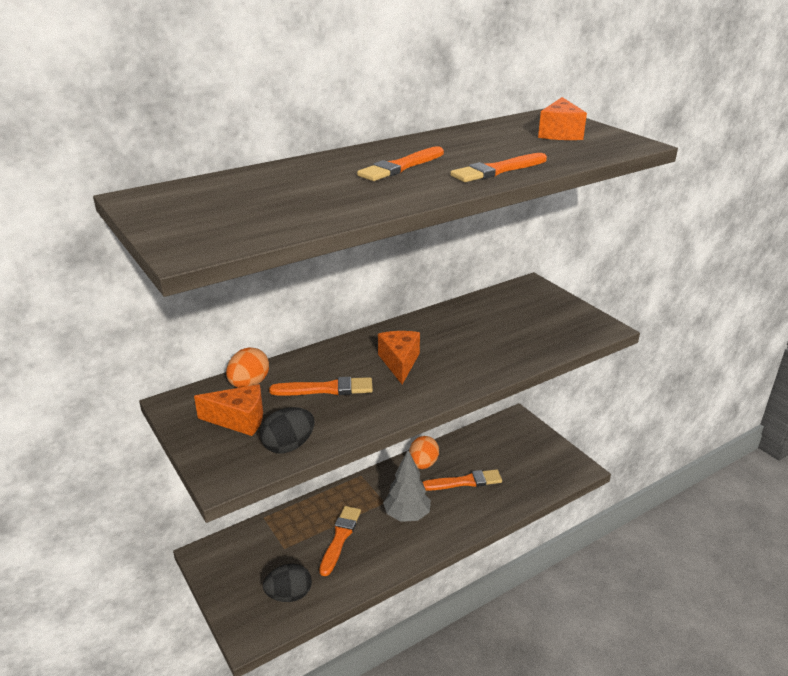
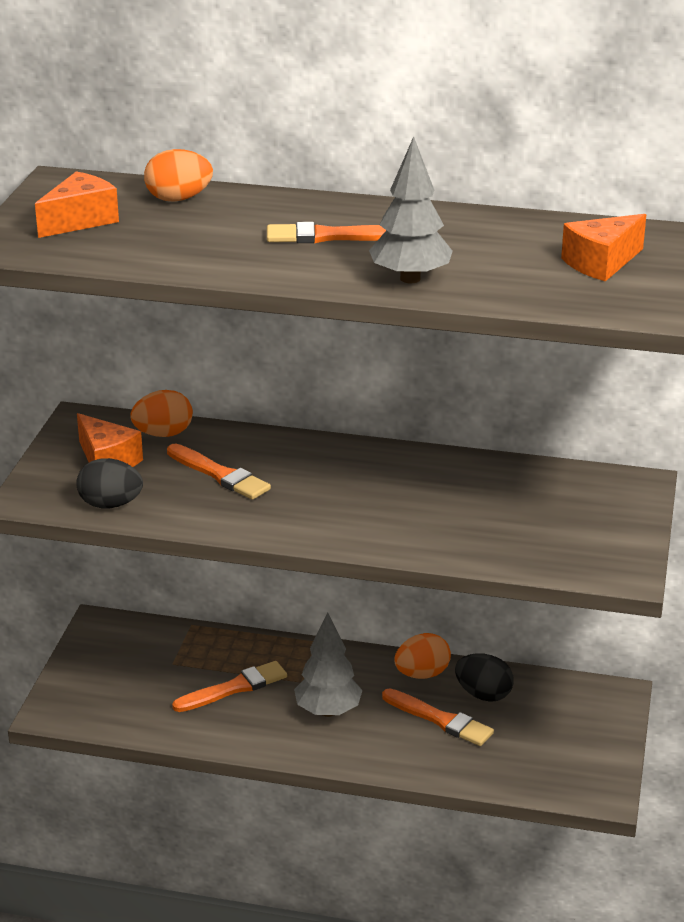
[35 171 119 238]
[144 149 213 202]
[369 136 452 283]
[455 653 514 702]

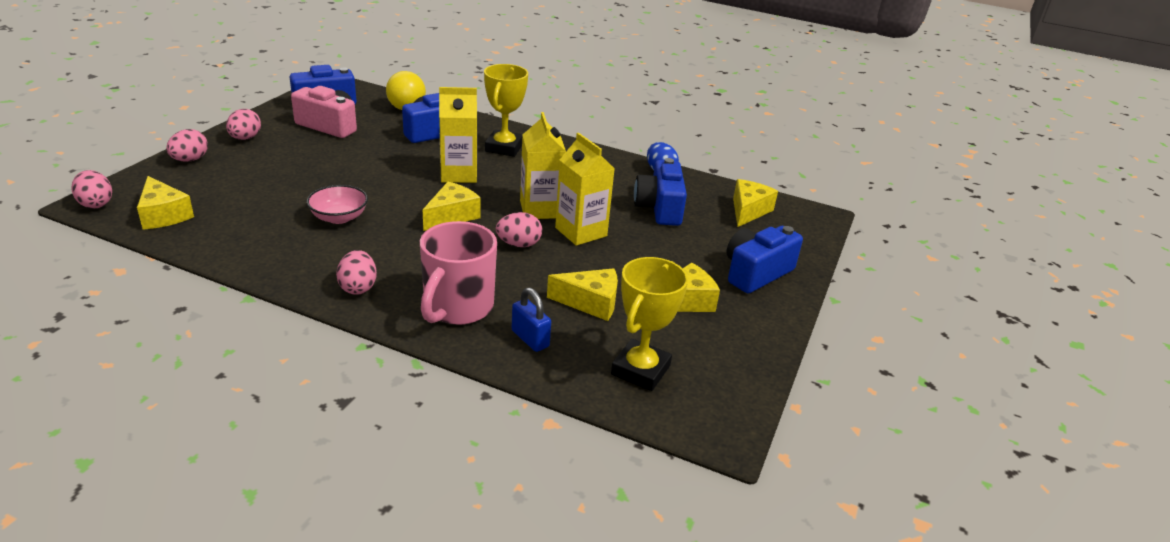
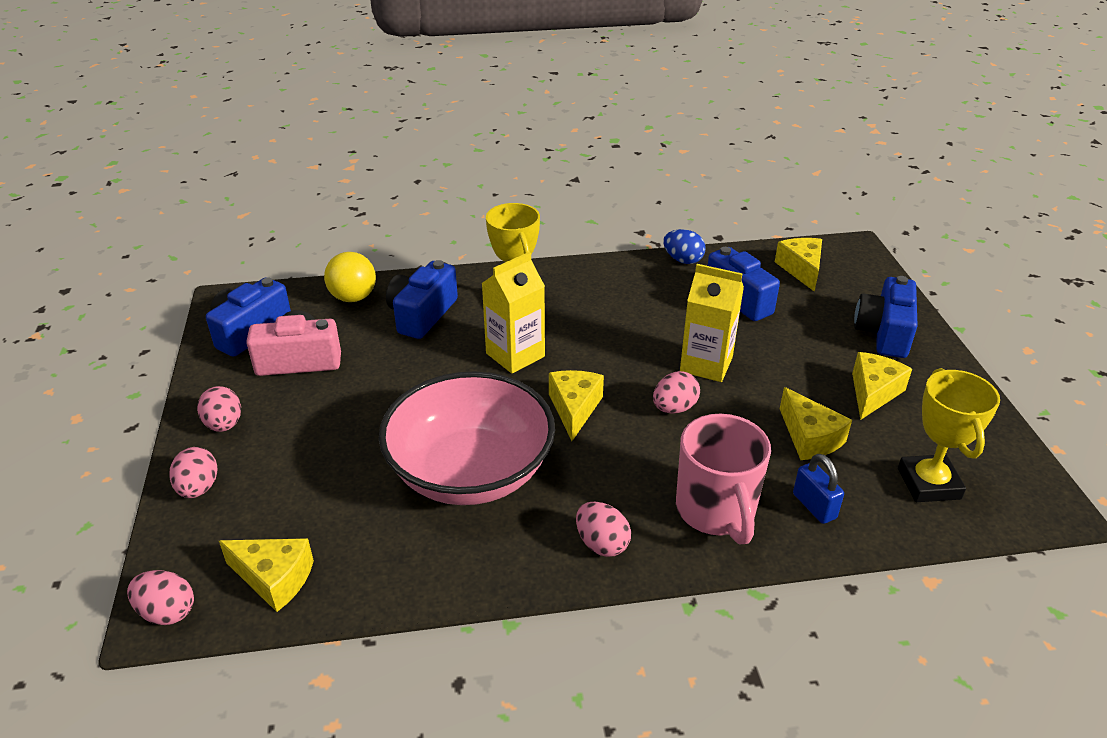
[379 371 555 505]
[780 387 852 460]
[793 454 844 524]
[520 112 566 219] (first image)

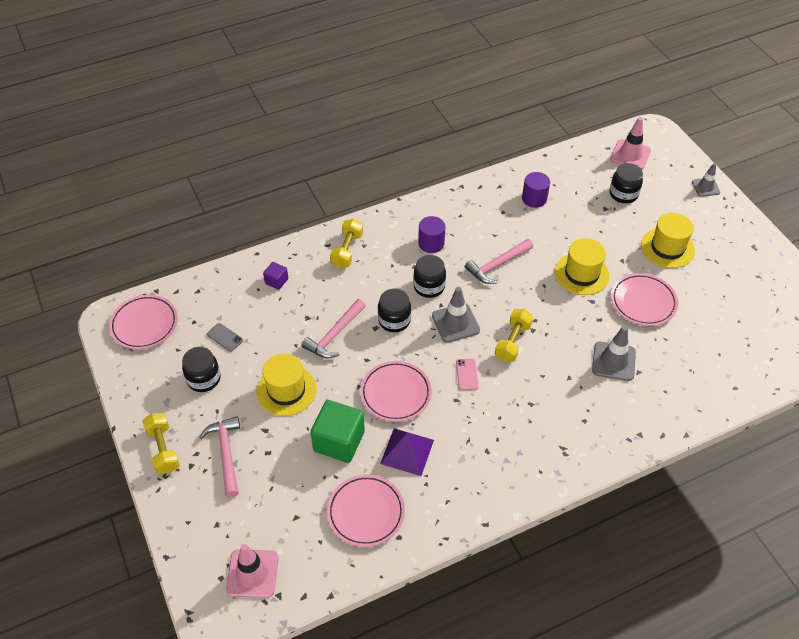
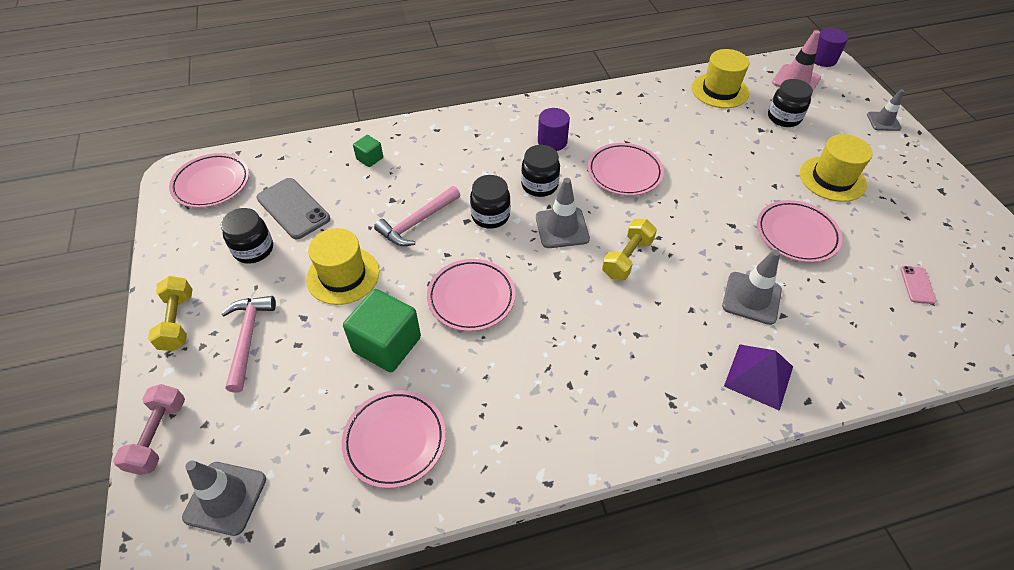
[113 384 185 475]
[182 460 266 536]
[256 178 330 239]
[353 135 383 167]
[588 143 664 196]
[692 49 749 108]
[724 344 793 411]
[814 28 848 67]
[900 266 936 304]
[330 219 363 268] (first image)

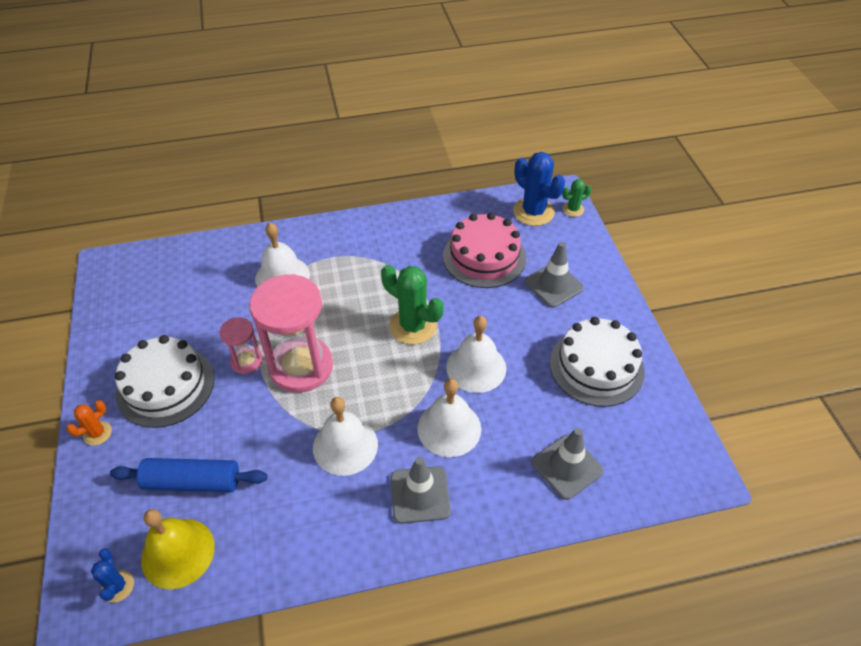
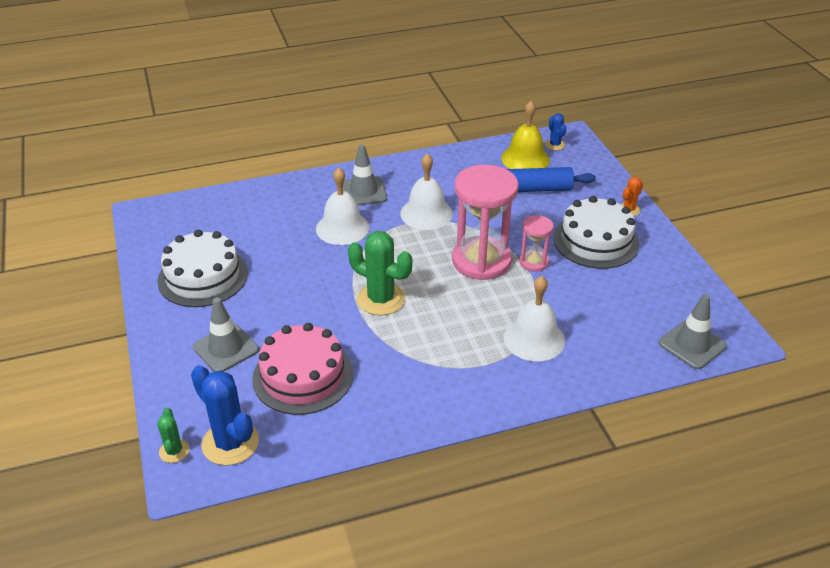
[157 408 190 463]
[659 294 727 369]
[446 316 506 393] (first image)

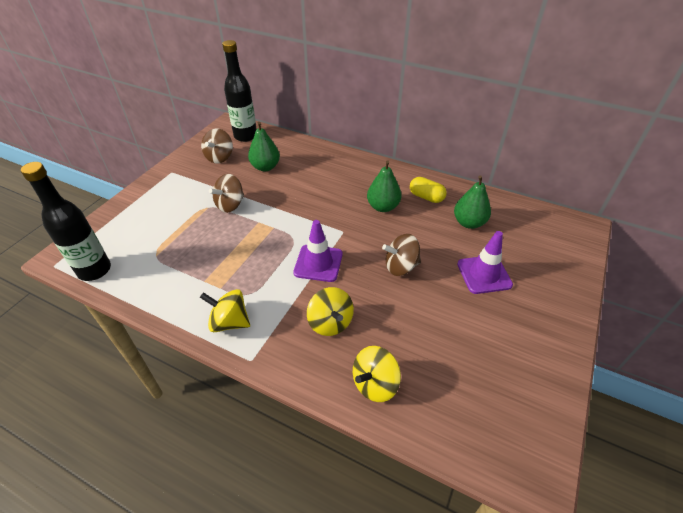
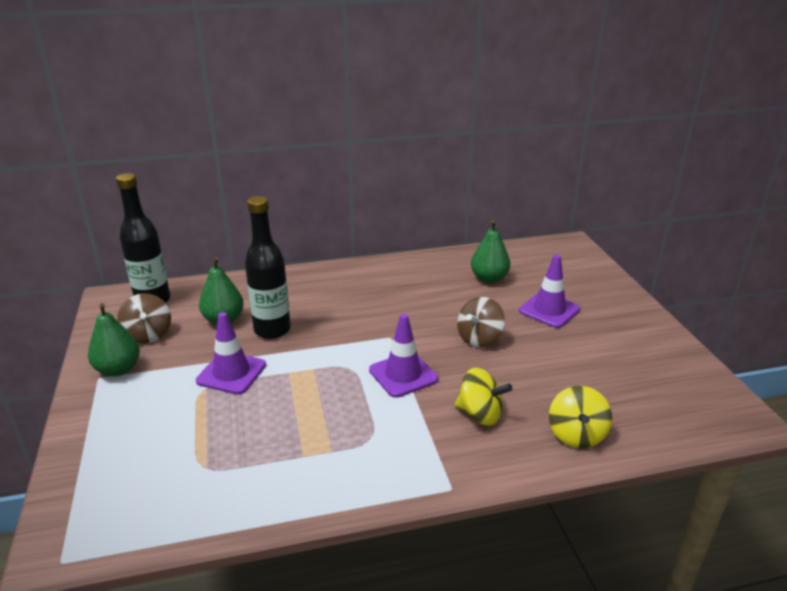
[88 303 140 376]
[196 312 266 394]
[245 196 291 339]
[200 289 250 332] (first image)
[410 177 447 203] (first image)

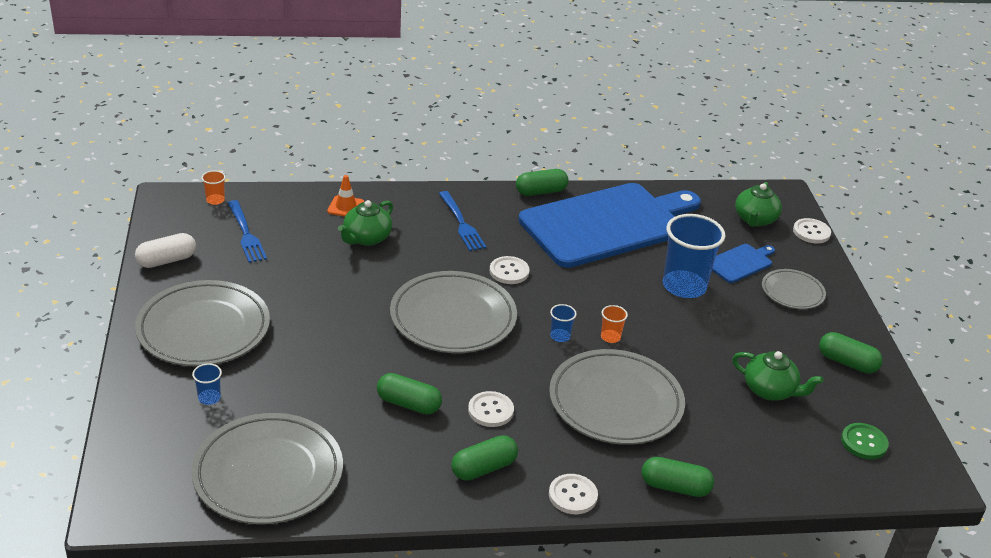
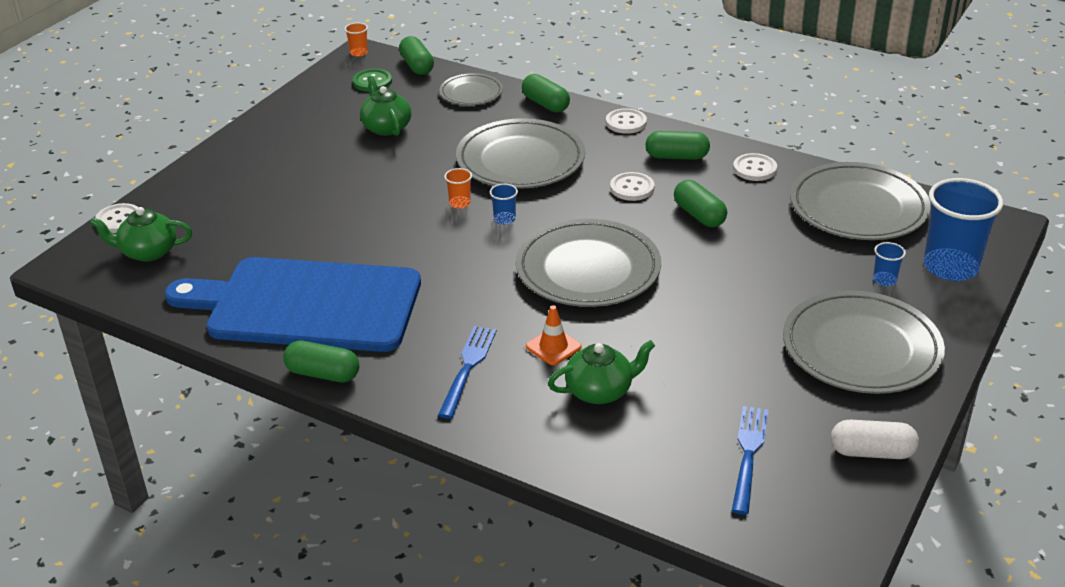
[90 207 192 262]
[345 23 368 57]
[399 36 434 75]
[440 73 503 105]
[526 305 582 365]
[733 153 777 181]
[924 178 1003 281]
[712 244 775 283] (first image)

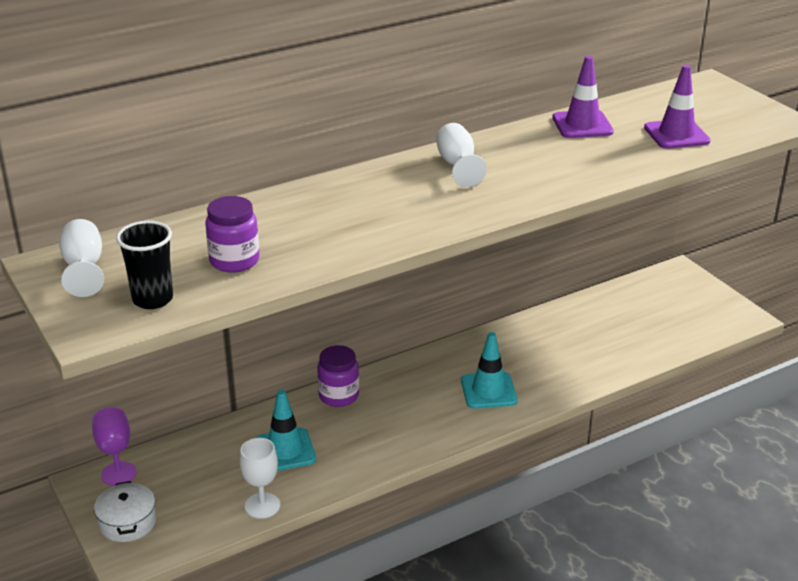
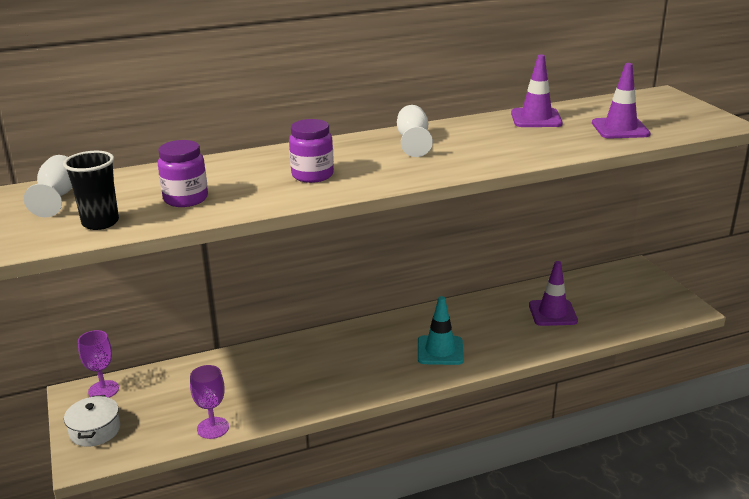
[190 365 229 439]
[289 119 334 183]
[529 261 578 326]
[256 390 316 471] (first image)

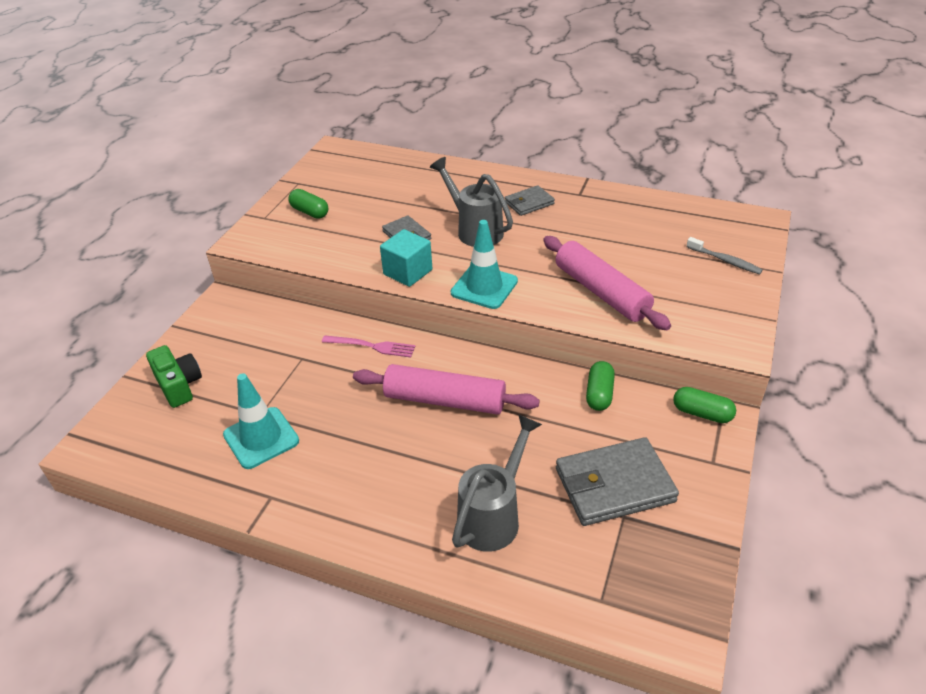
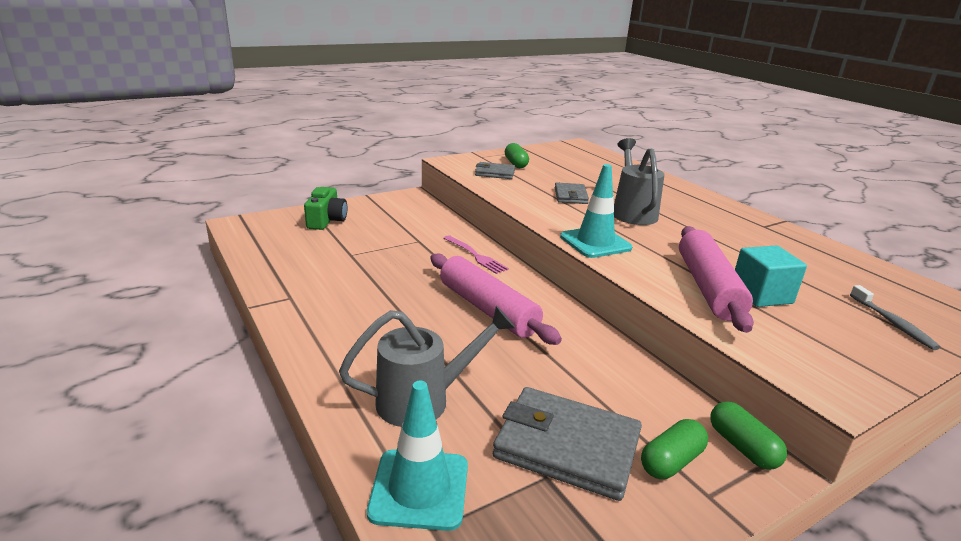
[367 381 468 531]
[475 162 515 179]
[641 419 708 479]
[735 245 807 307]

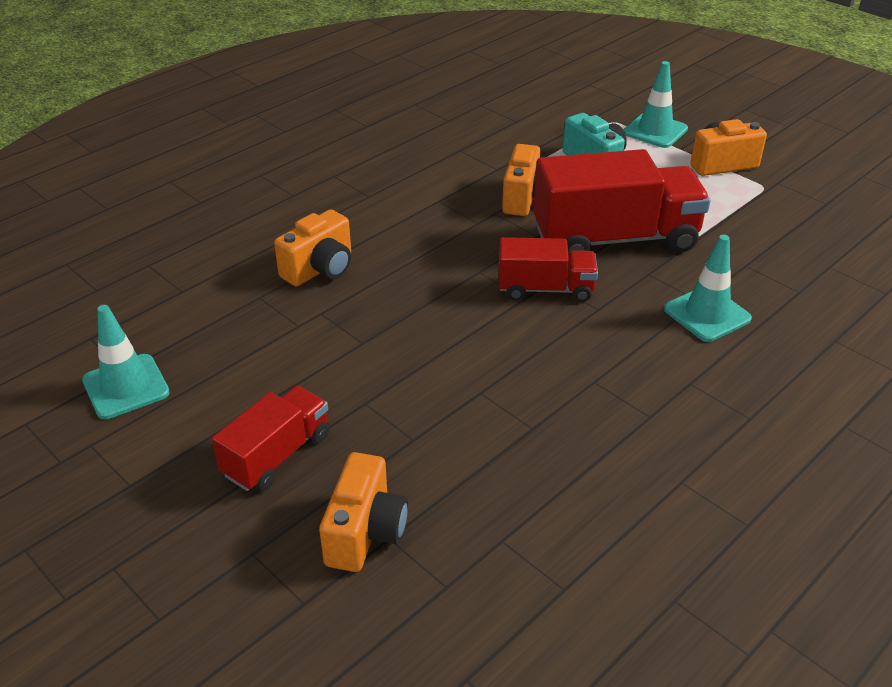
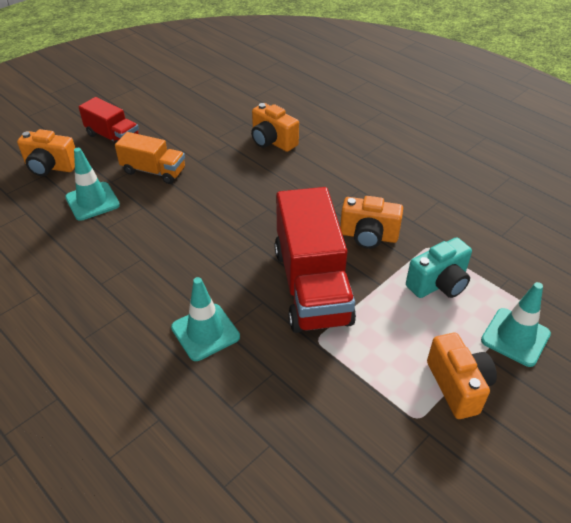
[65 148 120 221]
[115 132 185 184]
[499 237 598 302] (first image)

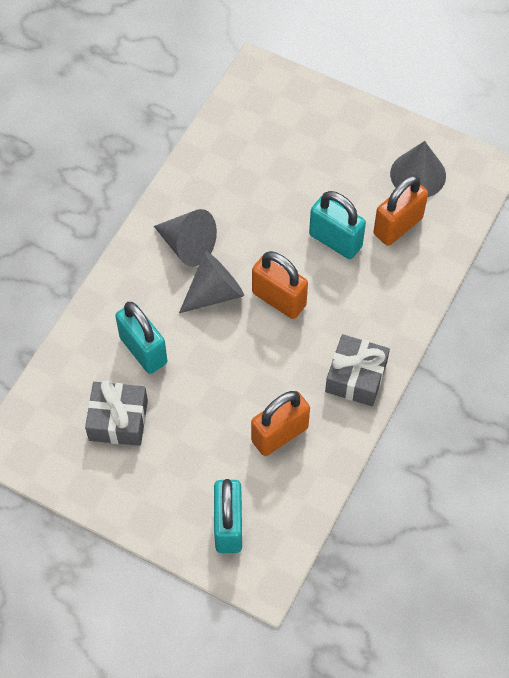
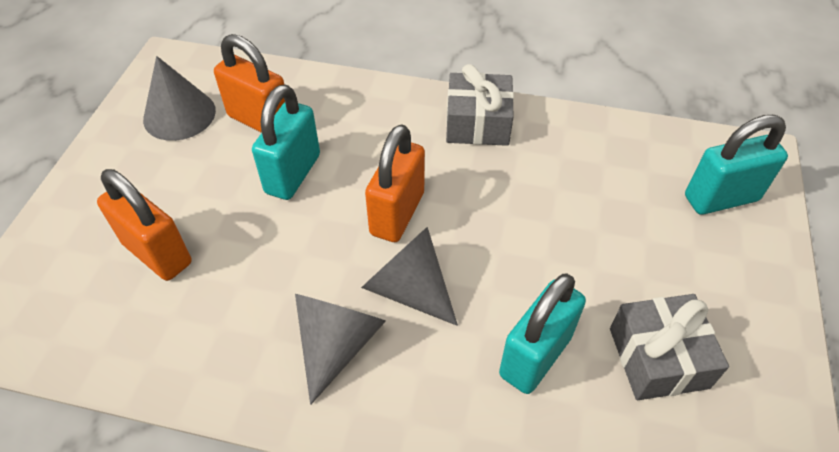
[97 169 192 281]

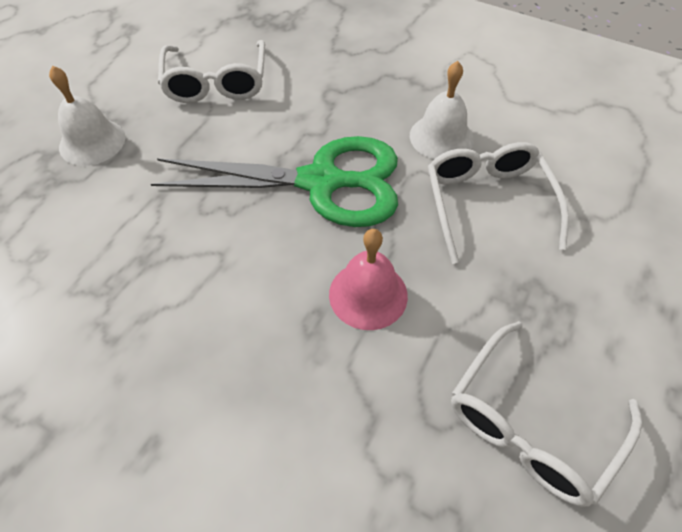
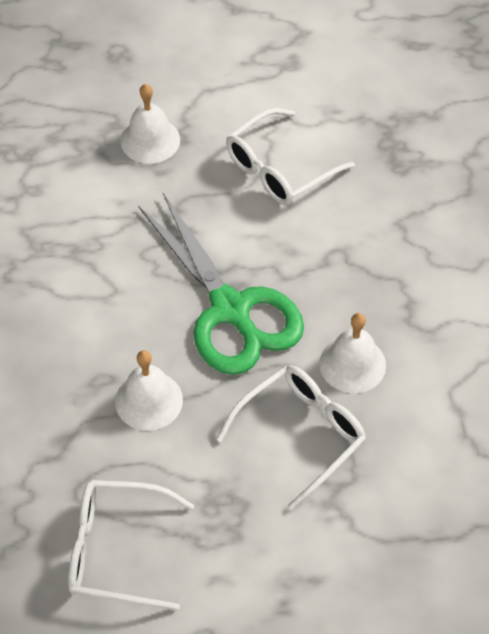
[115 350 183 431]

